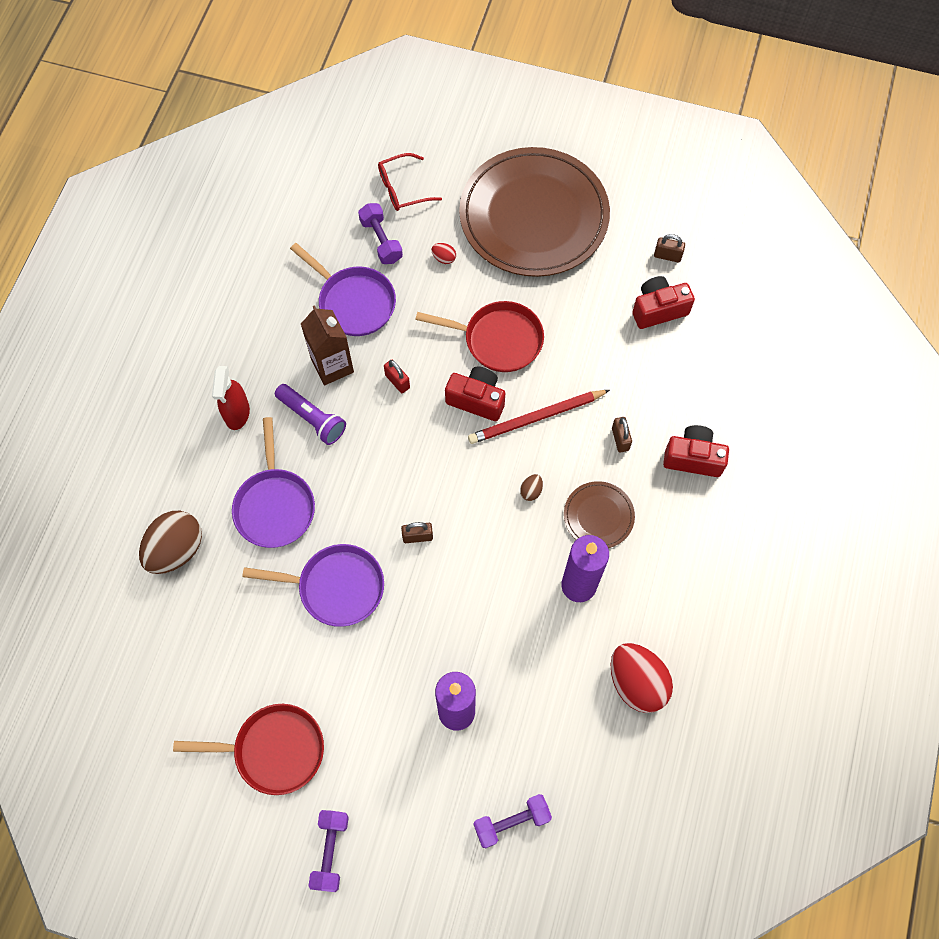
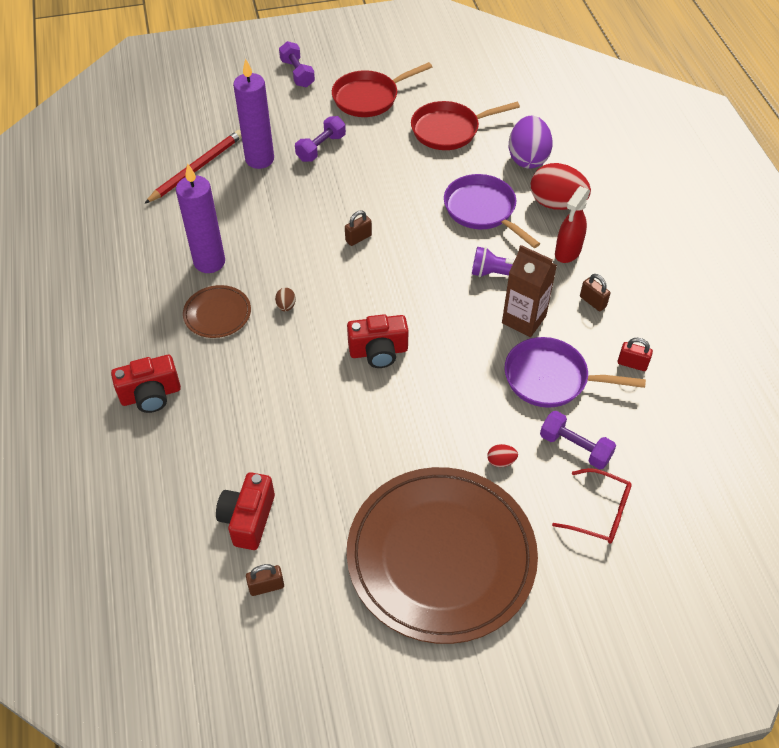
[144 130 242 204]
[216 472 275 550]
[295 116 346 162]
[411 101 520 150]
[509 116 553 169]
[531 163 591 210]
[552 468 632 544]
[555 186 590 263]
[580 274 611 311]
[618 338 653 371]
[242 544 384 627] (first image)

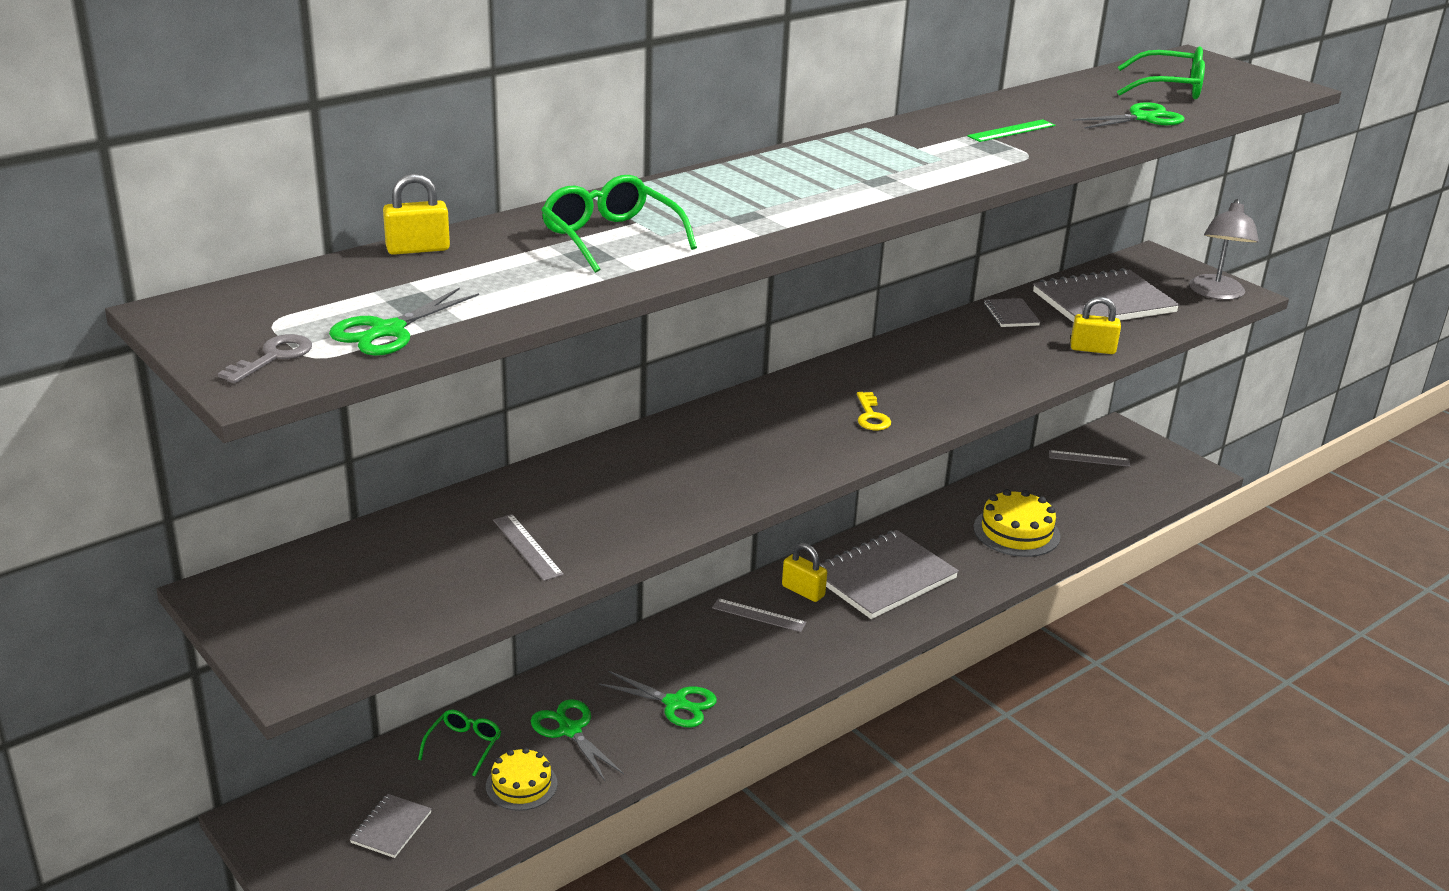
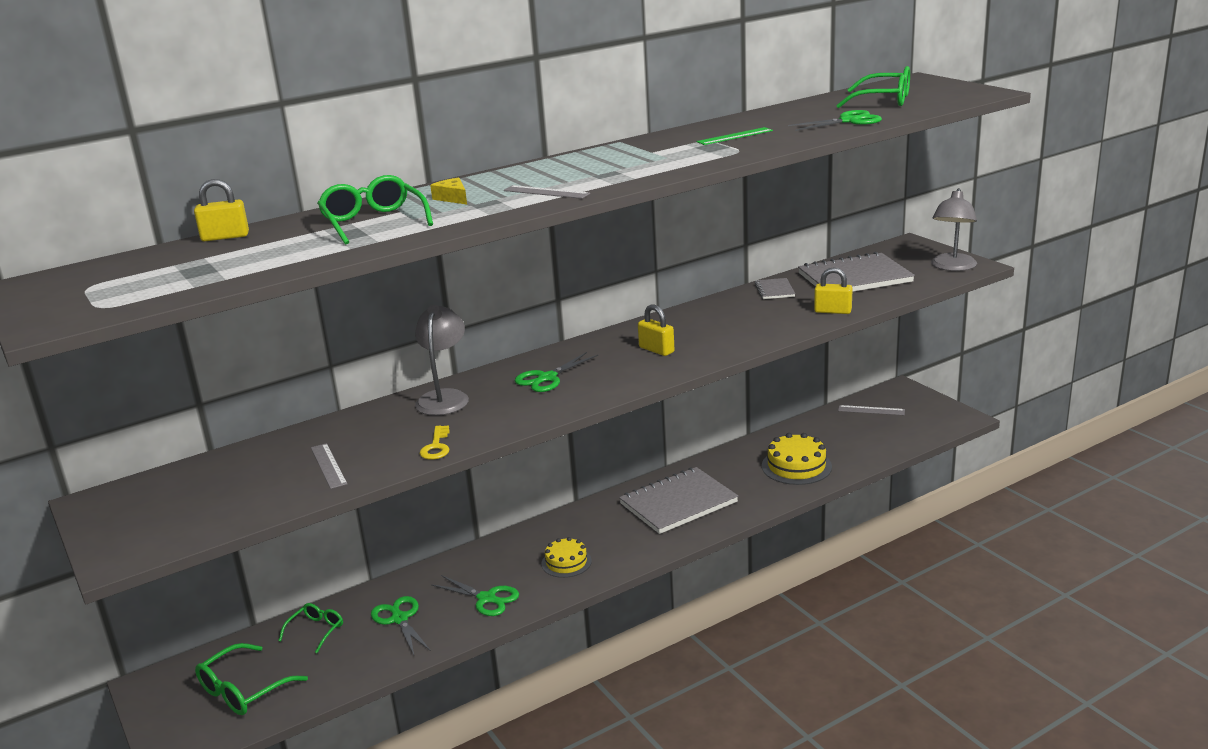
[195 643 308 715]
[415 305 469 416]
[420 425 450 460]
[430 177 467 205]
[504 185 590 199]
[515 352 598 392]
[541 537 592 578]
[638 304 675 356]
[218 334 312 384] (first image)

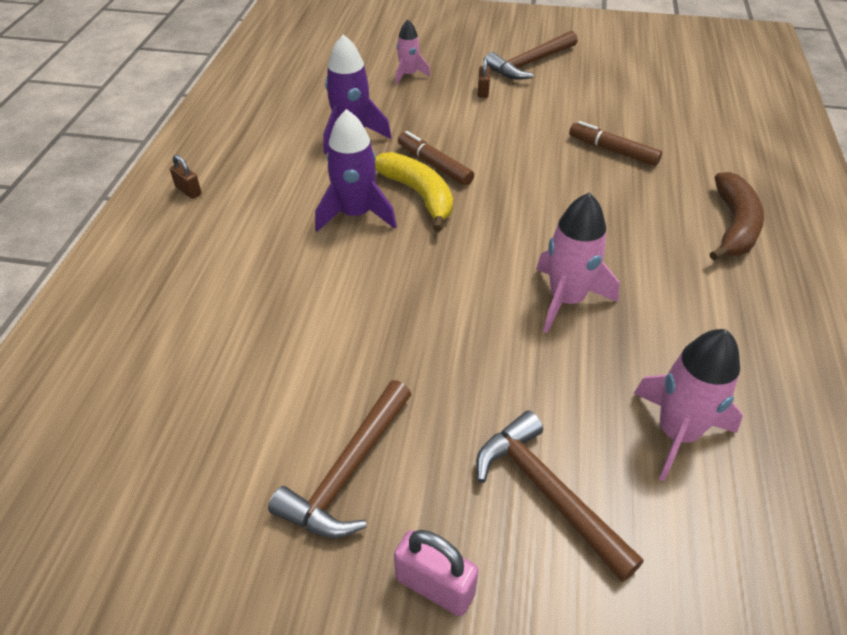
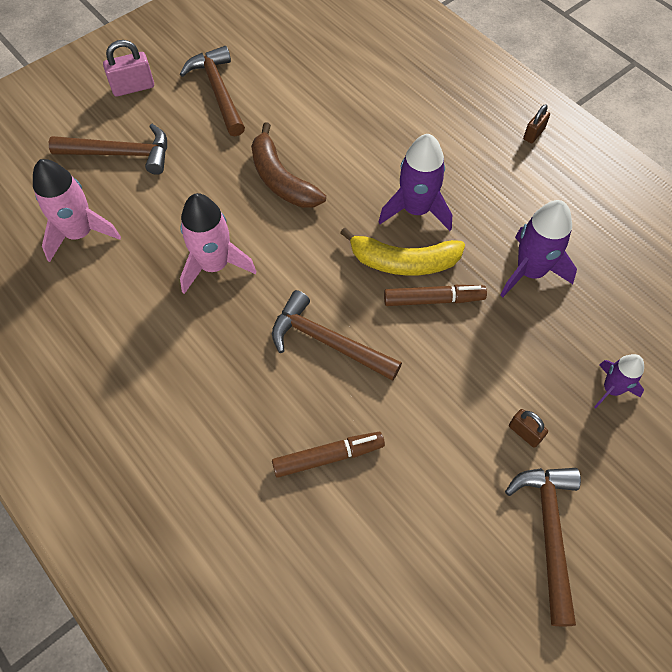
[251 122 326 208]
[272 290 402 381]
[523 104 550 143]
[594 354 644 409]

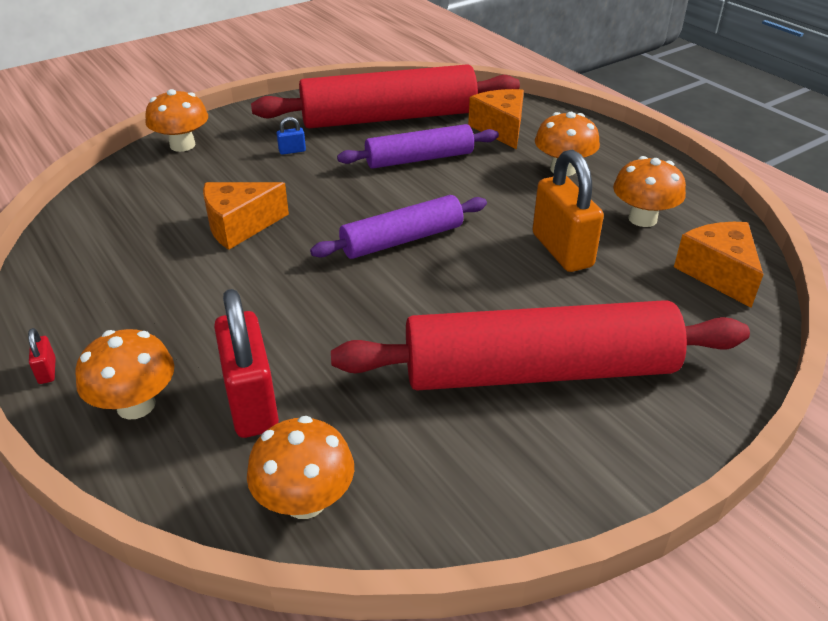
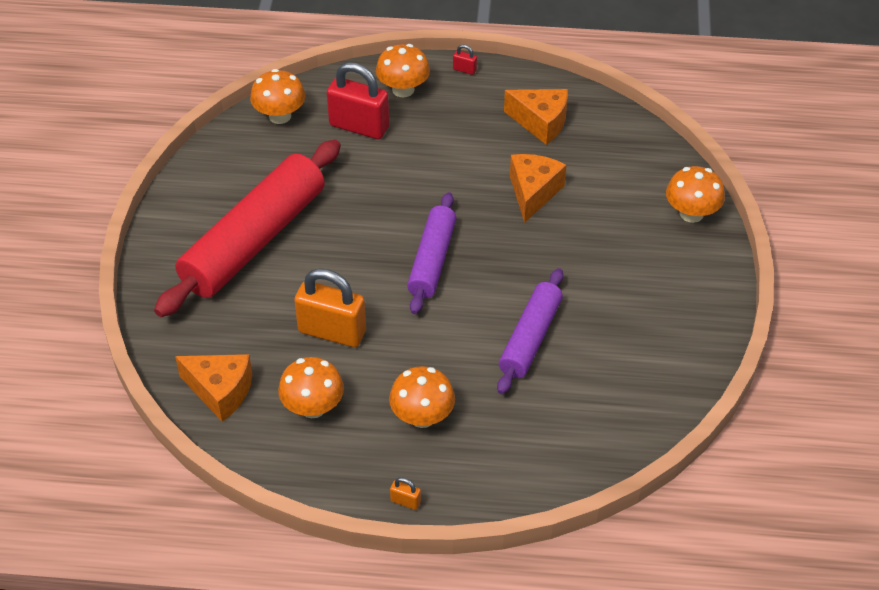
[390 477 421 510]
[504 89 568 145]
[251 64 520 128] (first image)
[277 117 306 155] (first image)

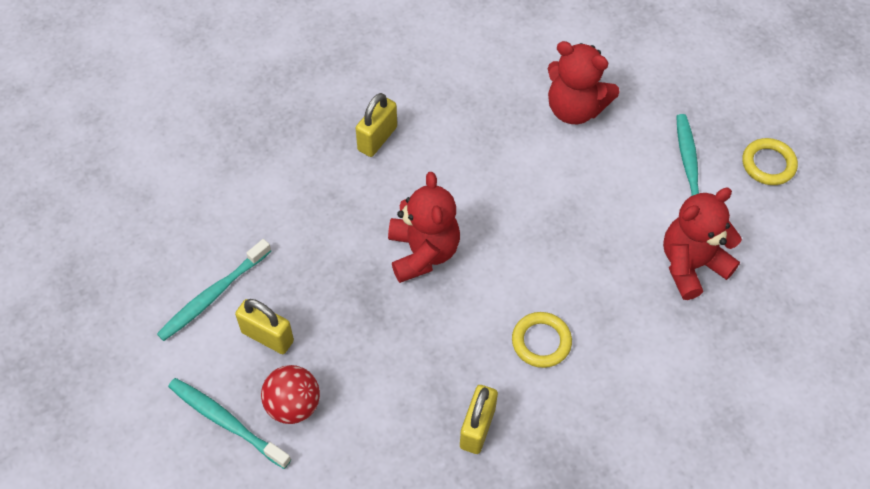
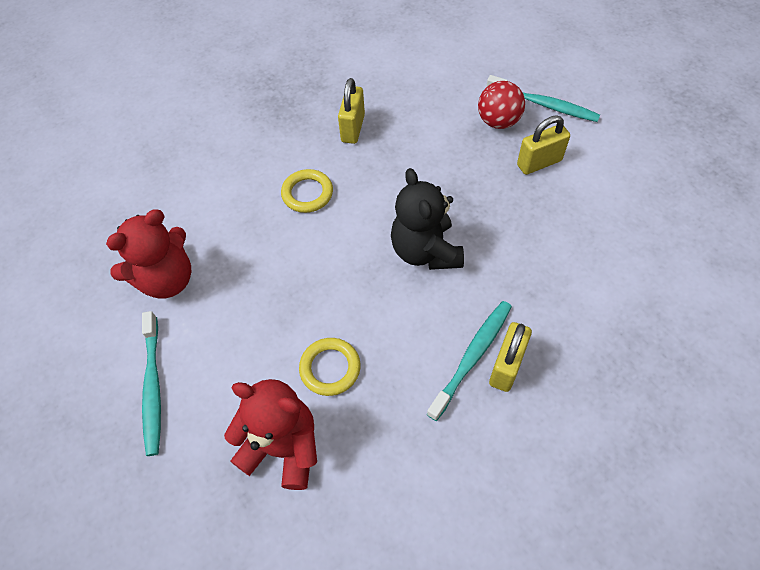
[299 338 361 396]
[391 168 464 270]
[427 301 512 421]
[517 115 570 175]

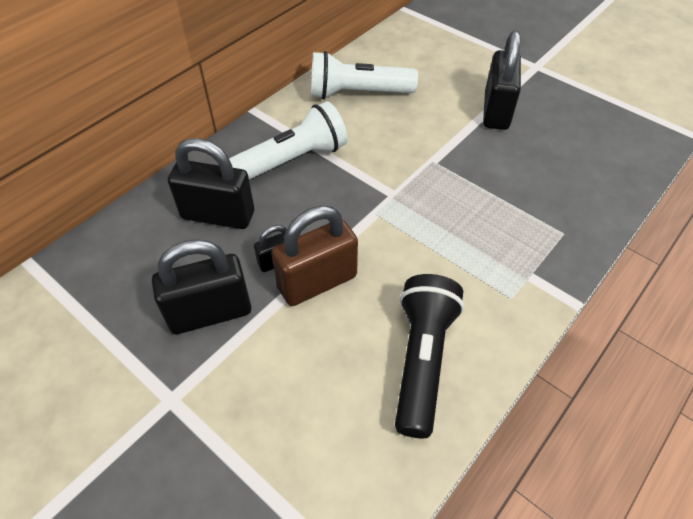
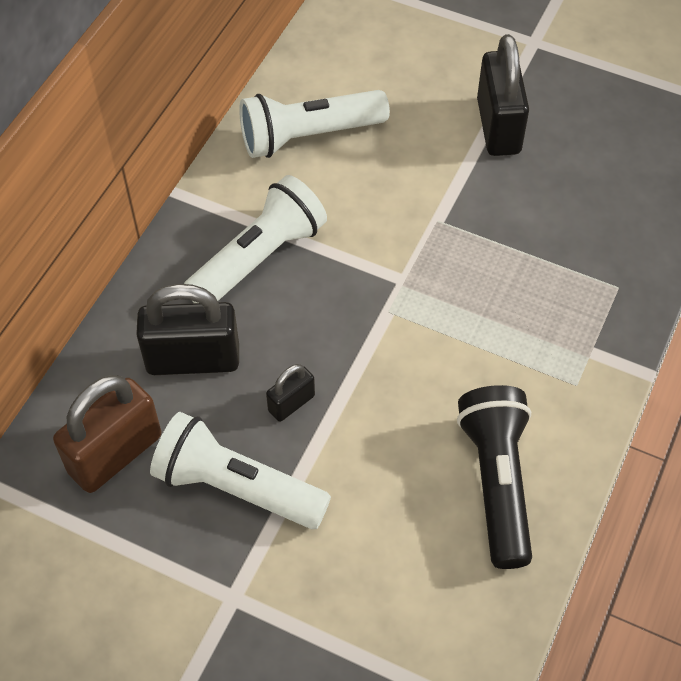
[53 375 161 493]
[150 412 331 529]

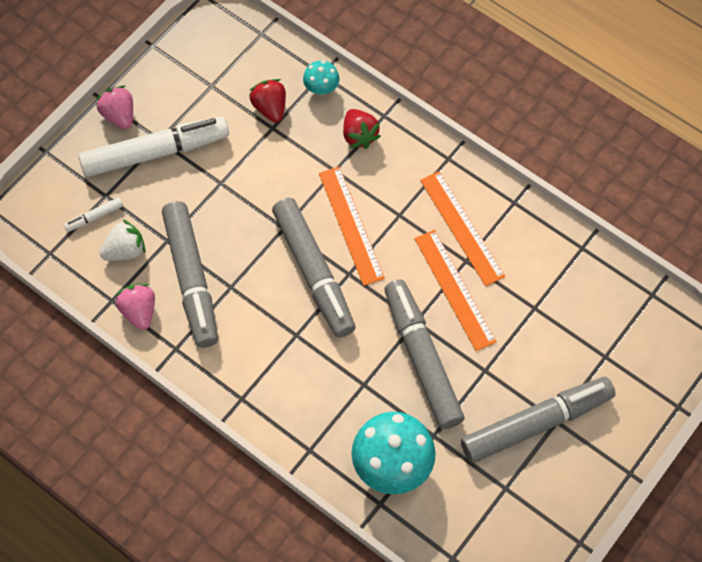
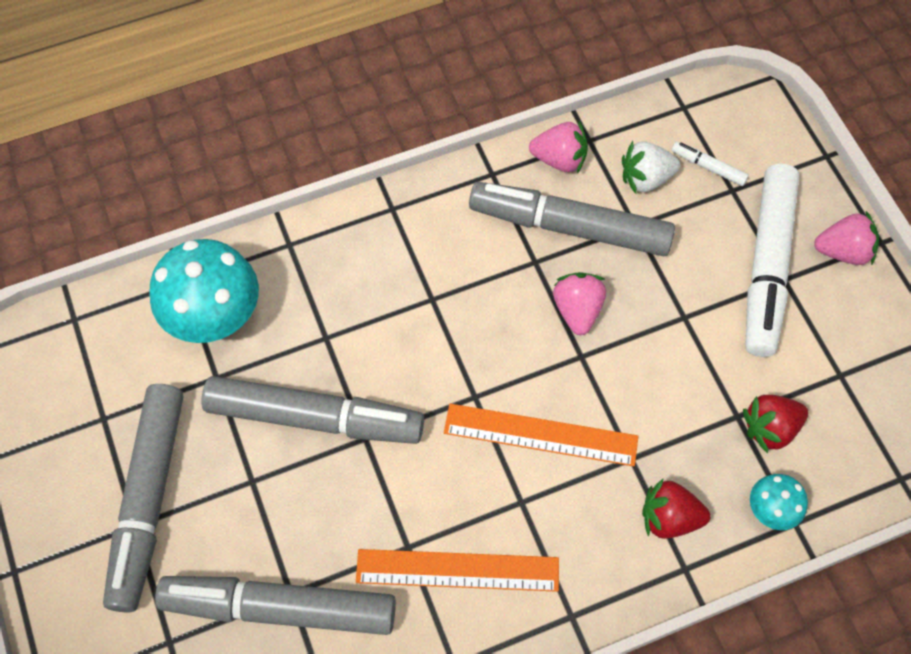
[155 576 396 635]
[553 272 606 335]
[622 141 680 194]
[671 141 749 186]
[743 395 808 454]
[415 230 497 351] (first image)

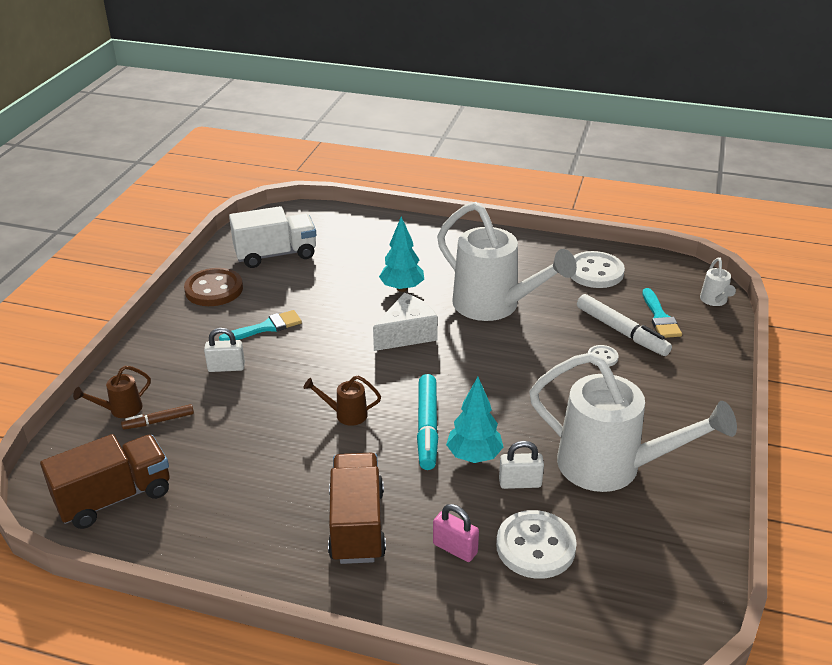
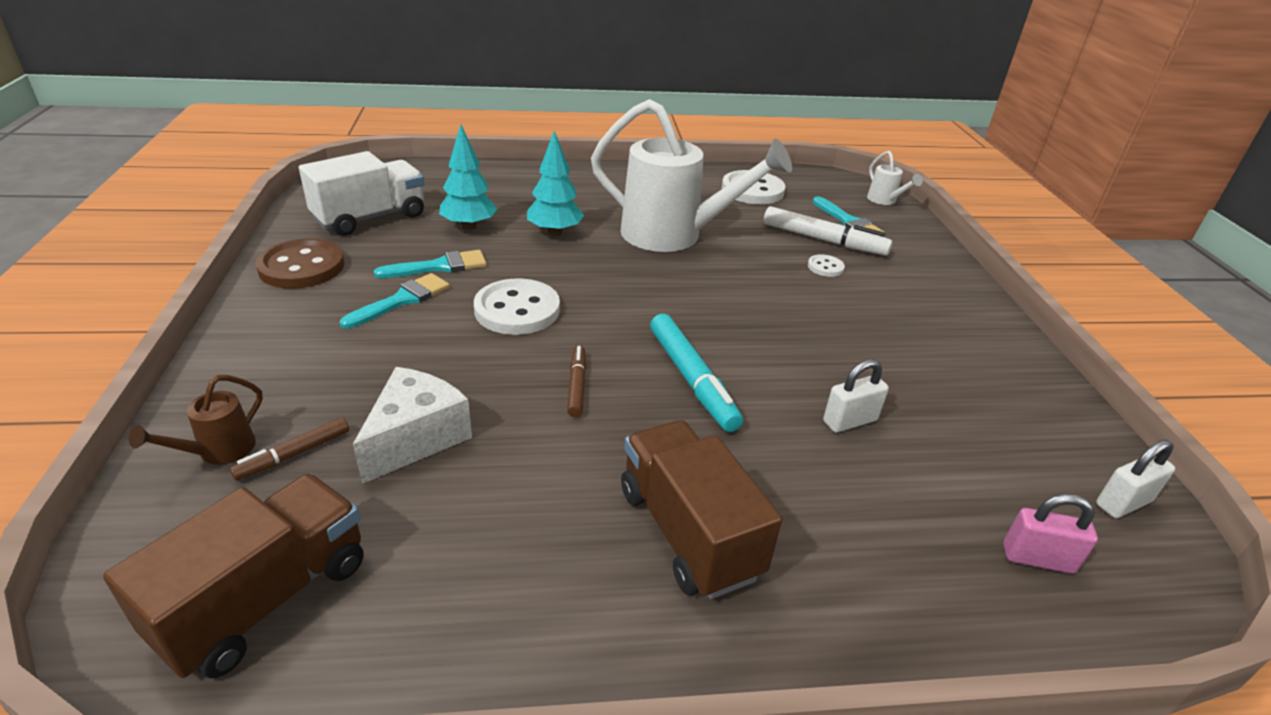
[353 367 472 484]
[374 250 487 278]
[439 124 497 230]
[474 278 560 335]
[567 346 586 417]
[1003 494 1098 574]
[1096 440 1175 518]
[529 352 737 492] (first image)

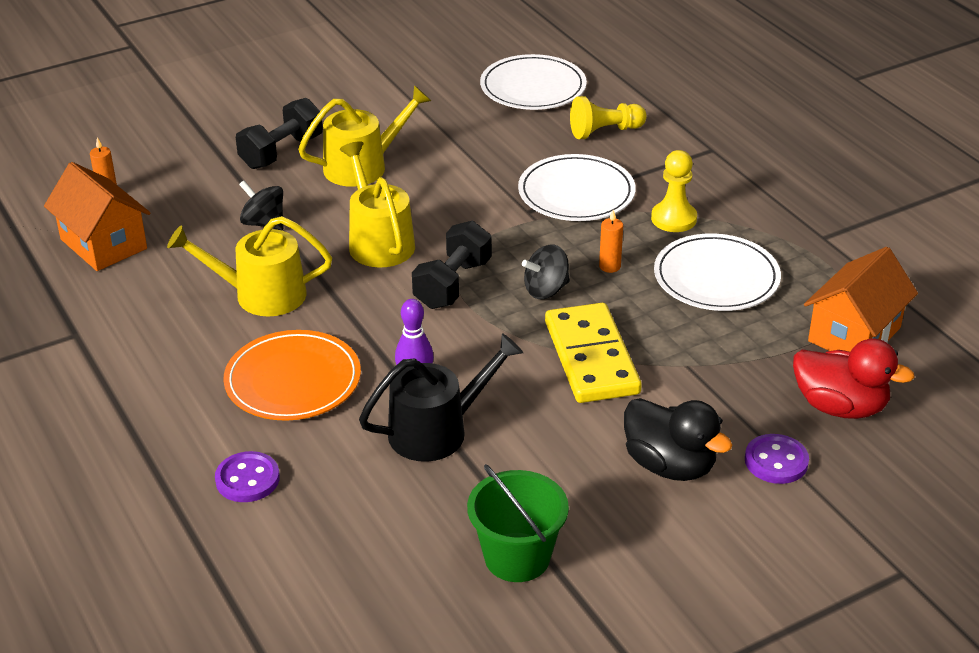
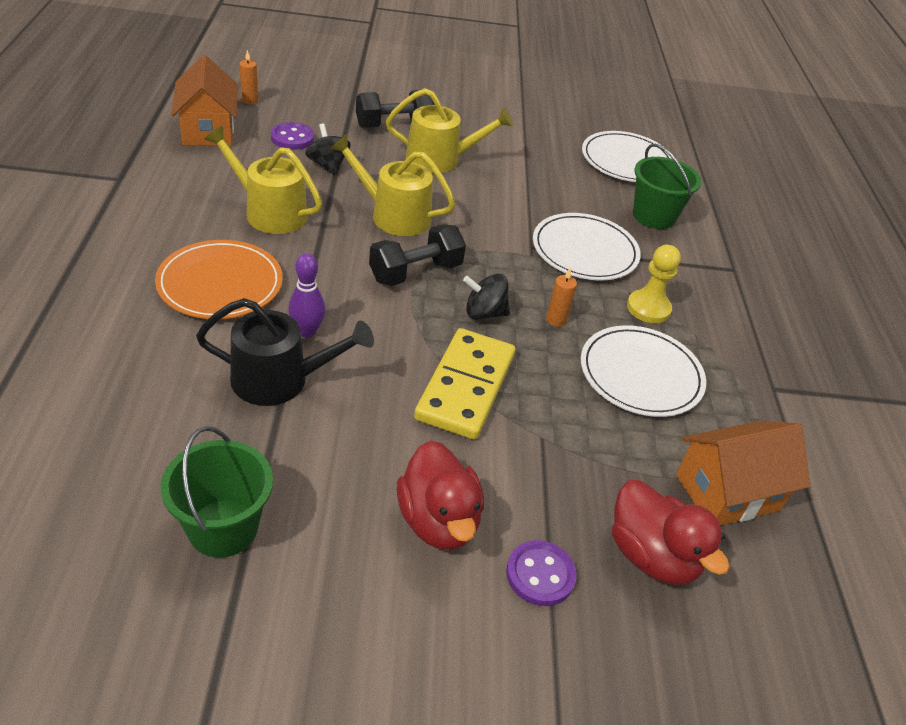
[271 122 314 150]
[330 134 456 236]
[397 440 484 550]
[633 144 701 229]

